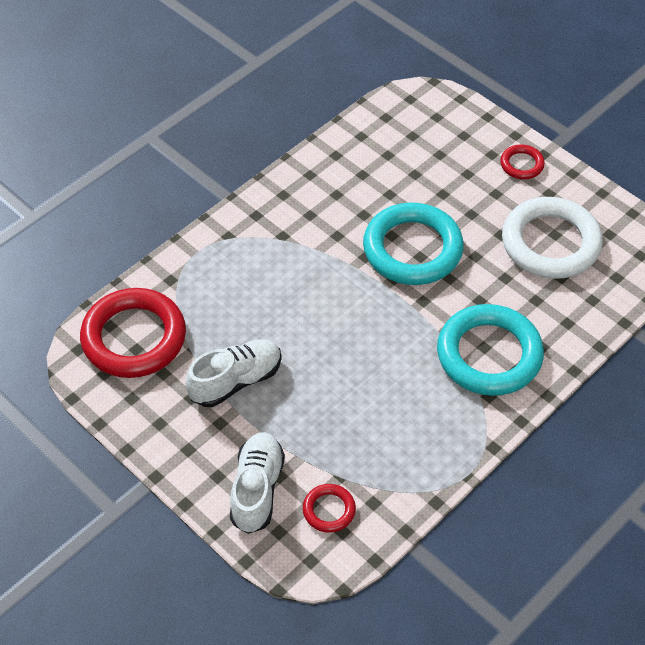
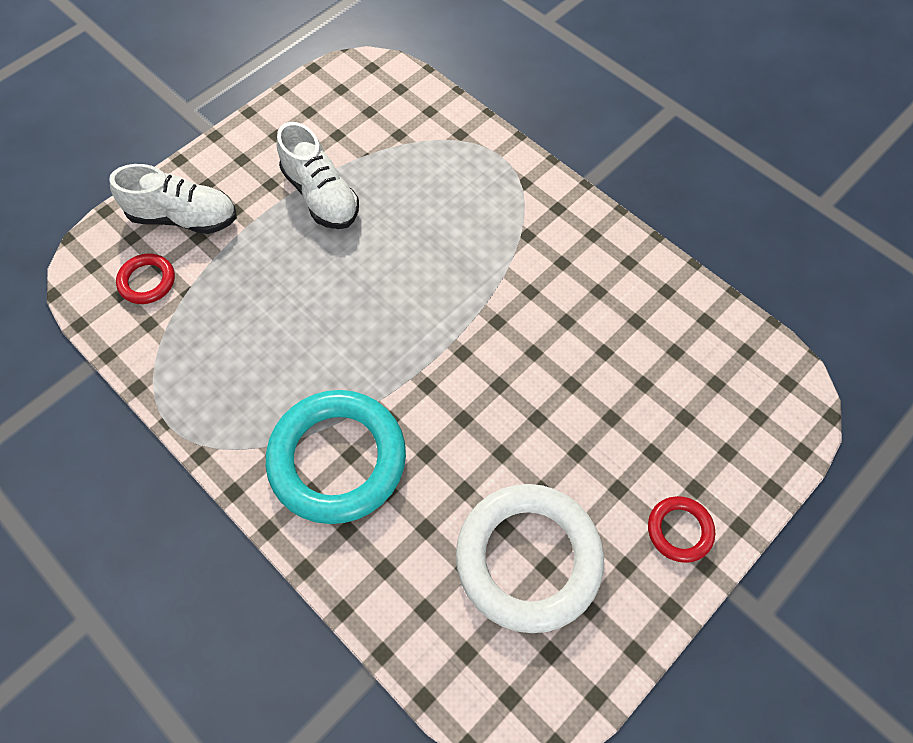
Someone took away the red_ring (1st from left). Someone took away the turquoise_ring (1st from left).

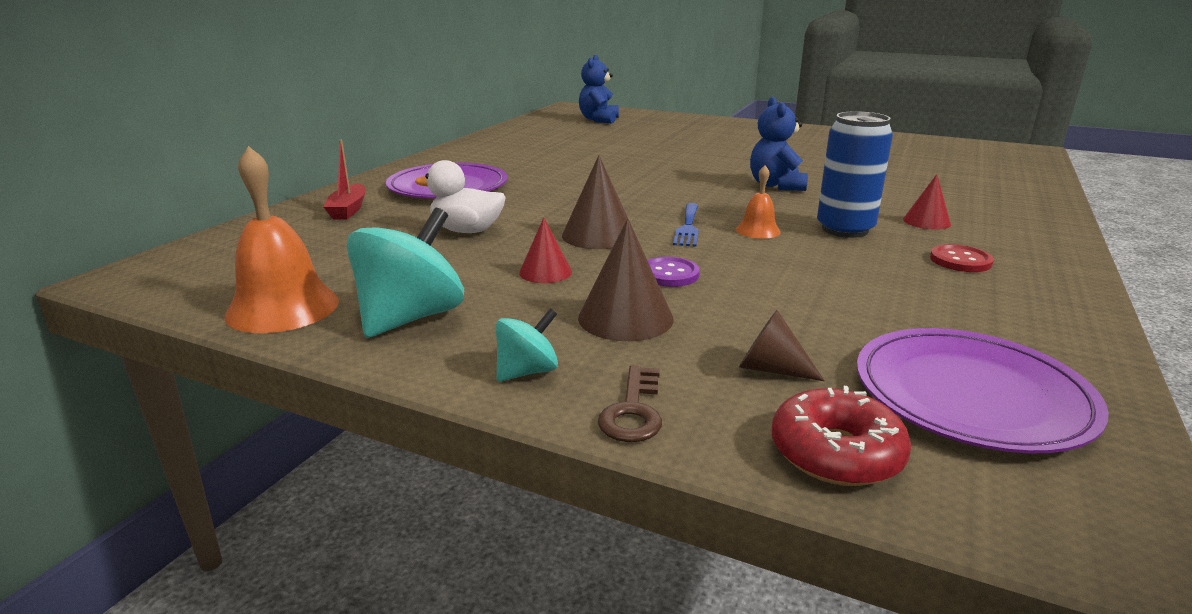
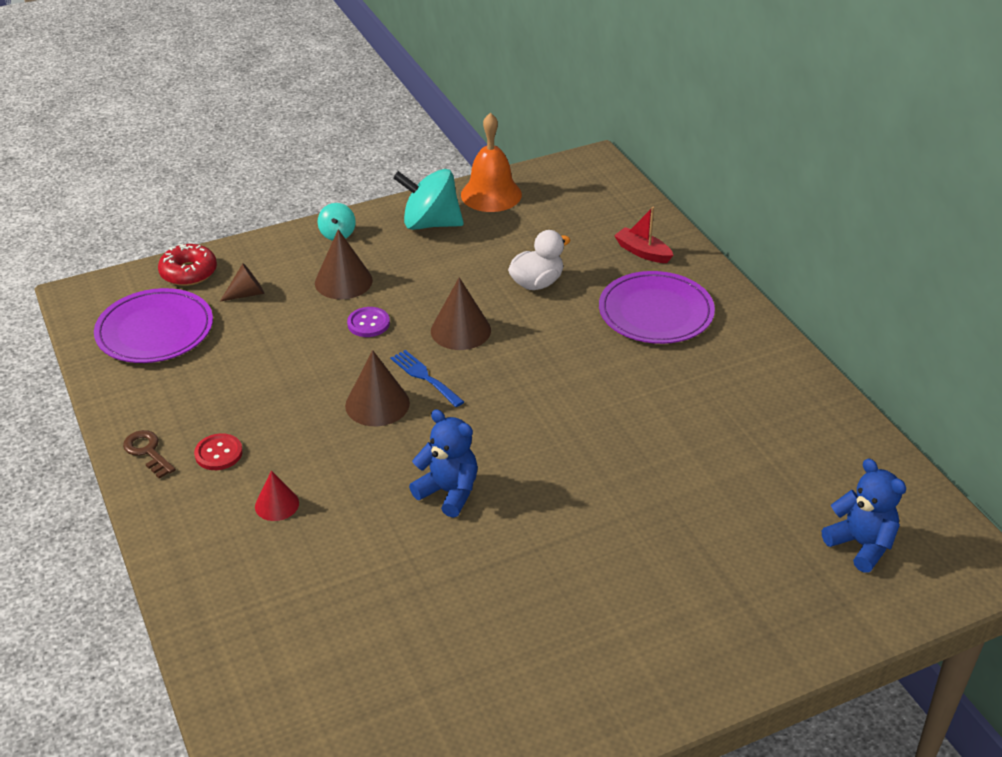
Someone took away the red_cone (1st from left). Someone took away the blue_can. Someone carried the brown_key. Someone swapped the orange_bell (2nd from left) for the brown_cone (3rd from left). Someone rotated the turquoise_spinning_top (1st from left in the first image) by 120 degrees clockwise.

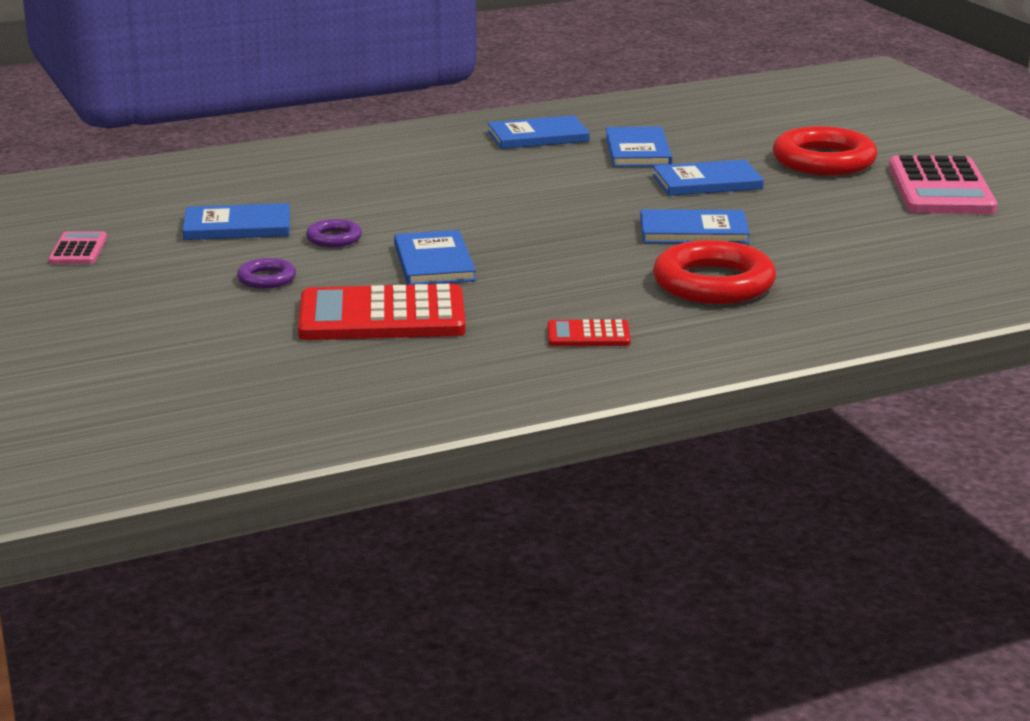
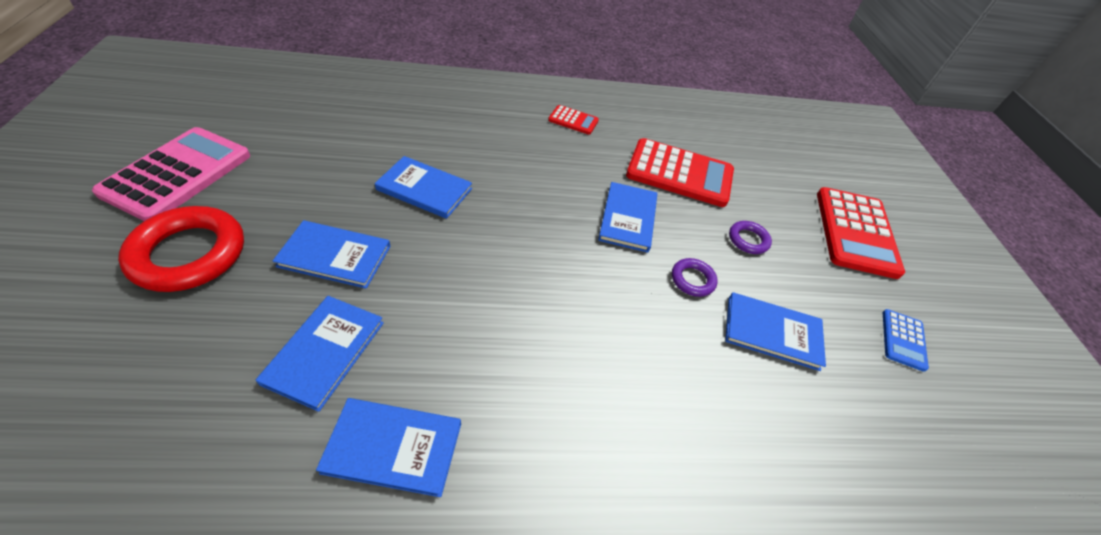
Someone took away the red_ring (1st from left). Someone put down the red_calculator (3rd from left). Someone repainted the pink_calculator (1st from left), which became the blue_calculator.

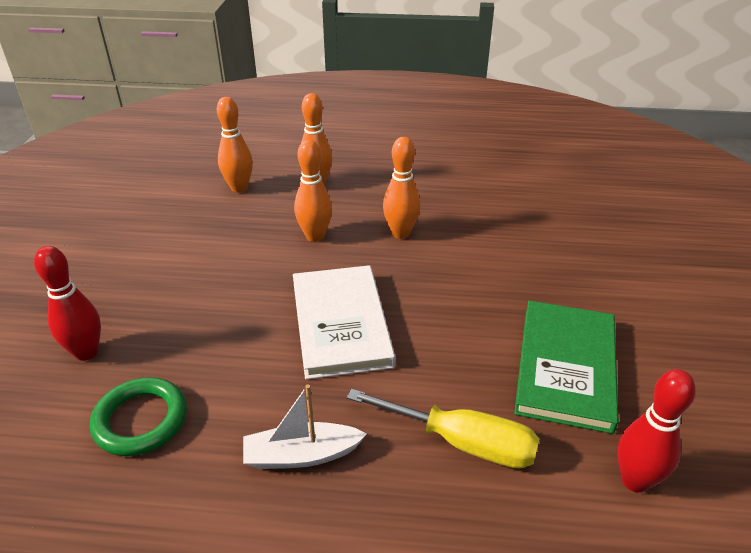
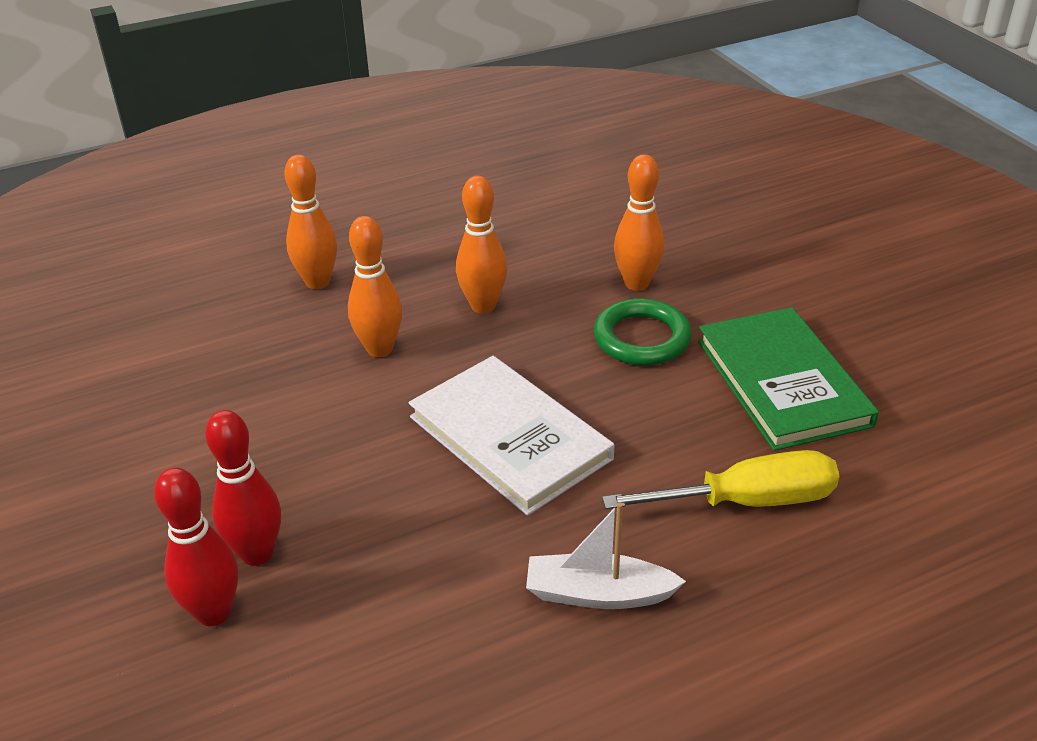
Someone carried the green_ring. Someone carried the orange_bowling_pin (1st from left in the first image). Someone carried the red_bowling_pin (2nd from left). Someone rotated the white_boat by 45 degrees clockwise.

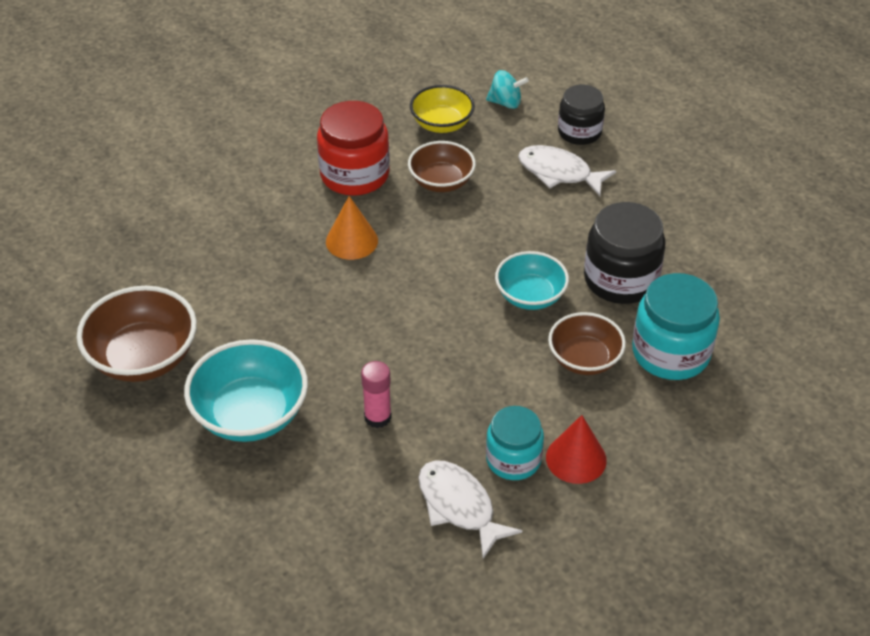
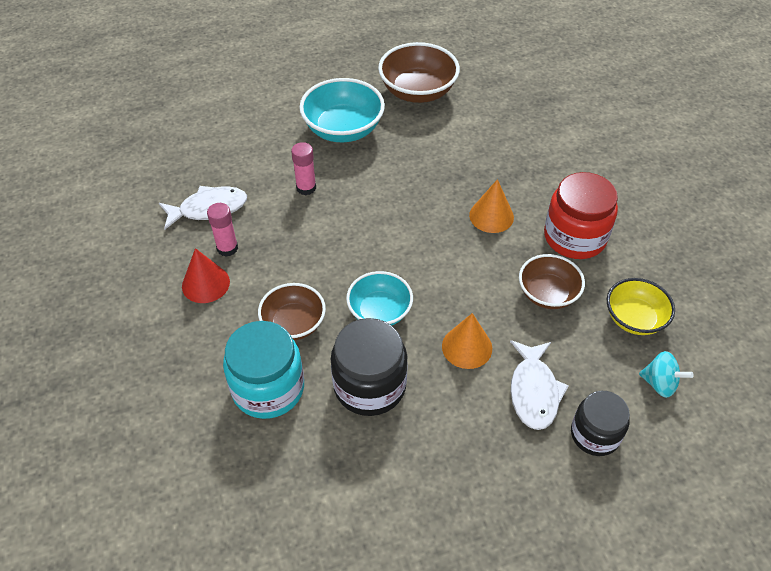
Someone put down the orange_cone (1st from left). Someone swapped the turquoise_jar (1st from left) for the pink_glue_stick (1st from left). Someone rotated the turquoise_spinning_top by 90 degrees counterclockwise. Someone rotated the white_fish (2nd from left) by 135 degrees clockwise.

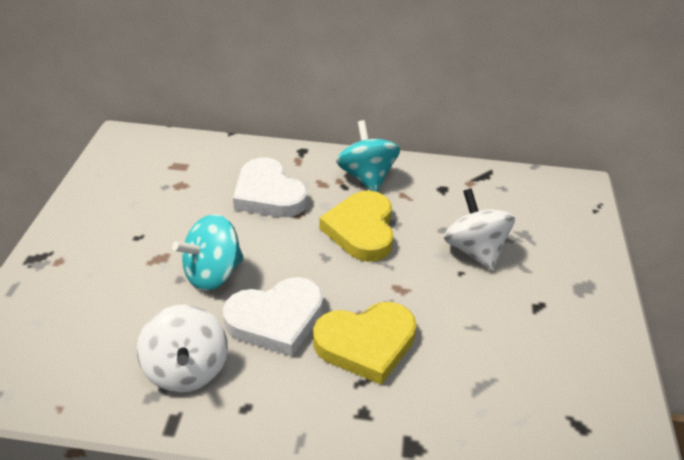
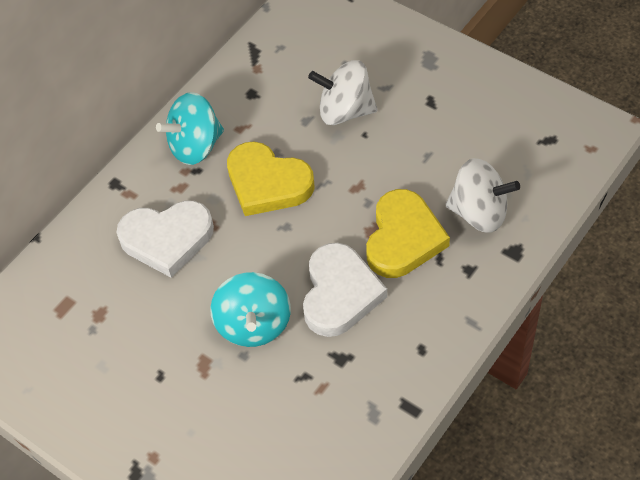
Someone carried the white_spinning_top (1st from left in the first image). Someone rotated the turquoise_spinning_top (2nd from left in the first image) by 45 degrees counterclockwise.

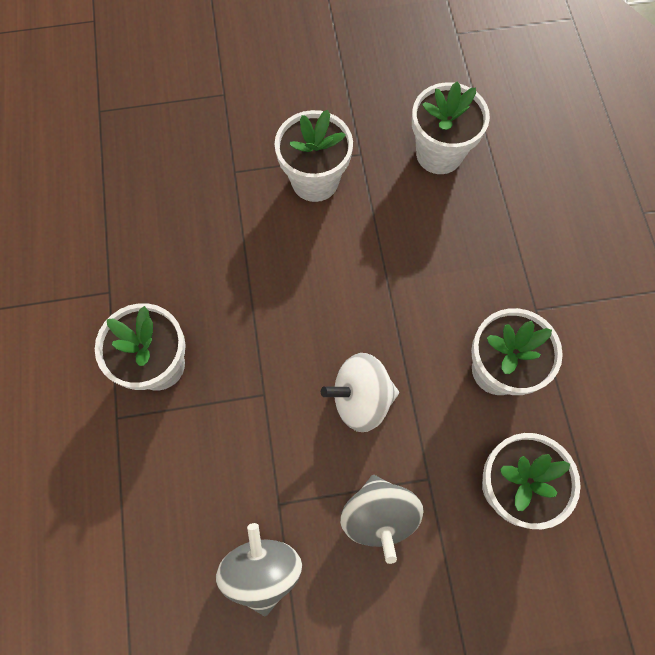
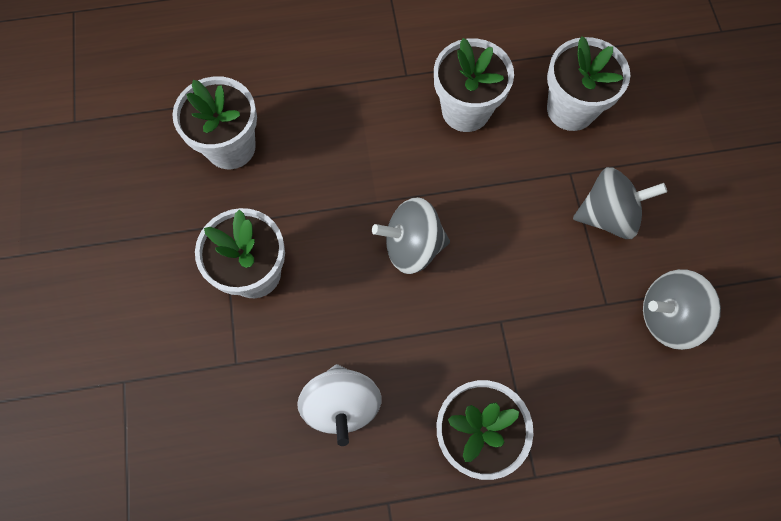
Someone put down the grey_spinning_top (1st from left). Someone carried the white_spinning_top.

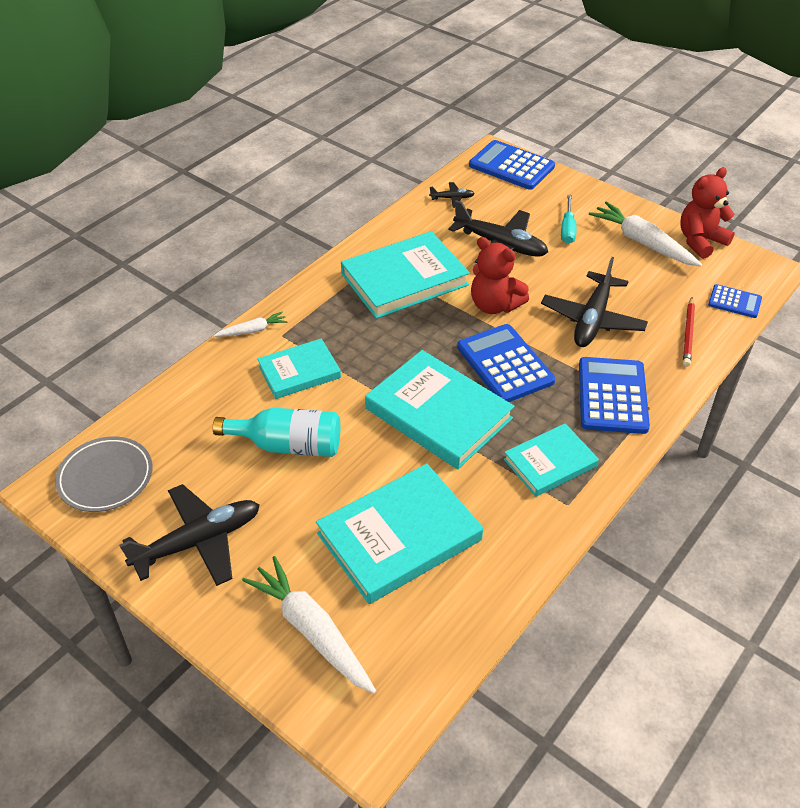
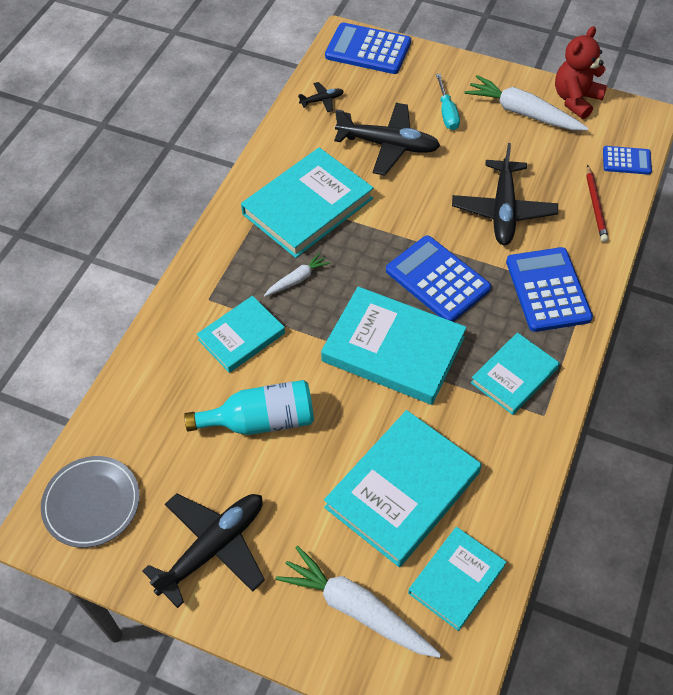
Someone took away the red_teddy_bear (1st from left). Someone put down the turquoise_book (5th from left). Someone carried the white_carrot (1st from left).

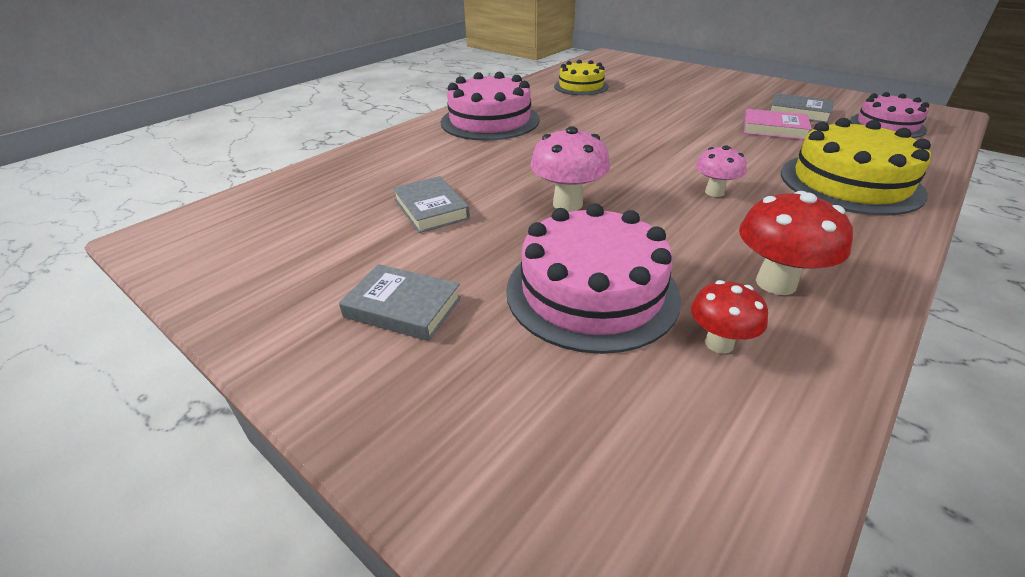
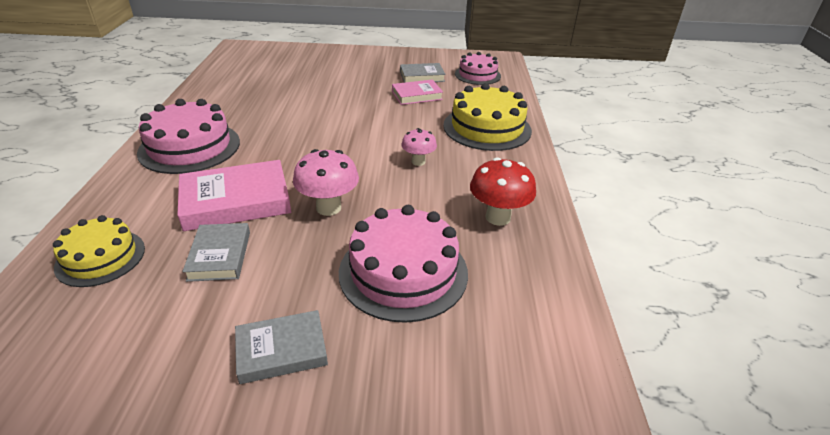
Someone took away the red_mushroom (1st from left). Someone put down the pink_book (1st from left). Someone carried the yellow_cake (1st from left). Someone rotated the grey_book (2nd from left in the first image) by 60 degrees clockwise.

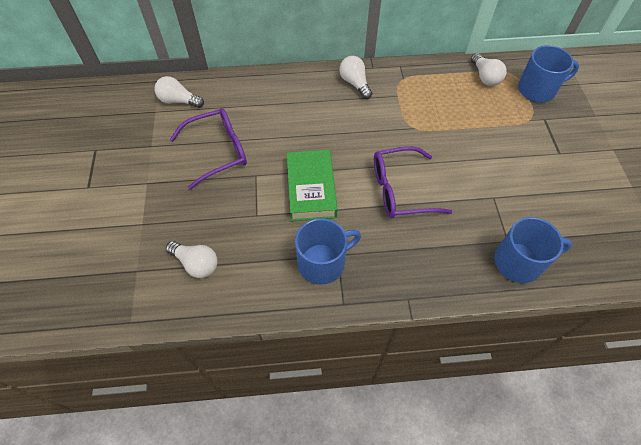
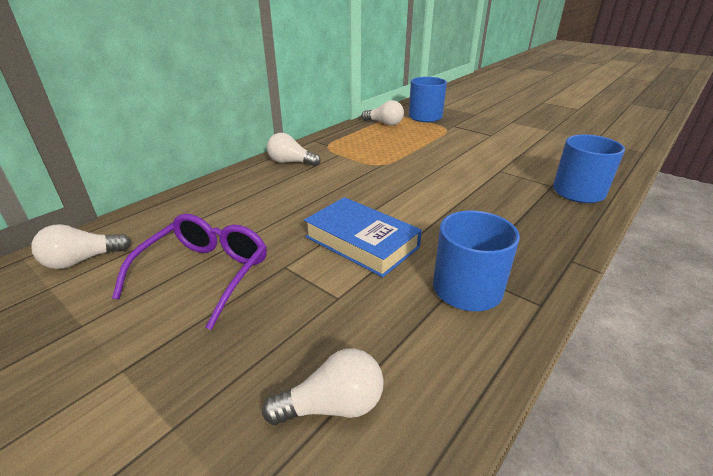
Someone took away the purple_glasses (2nd from left). Someone repainted the green_book, which became the blue_book.

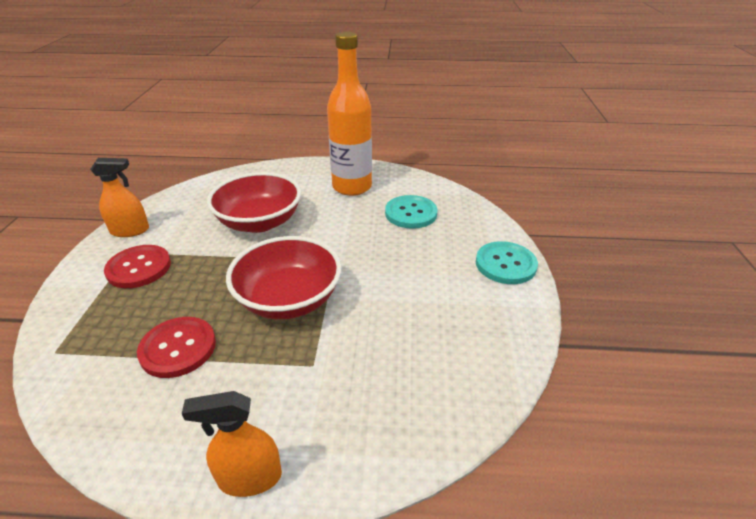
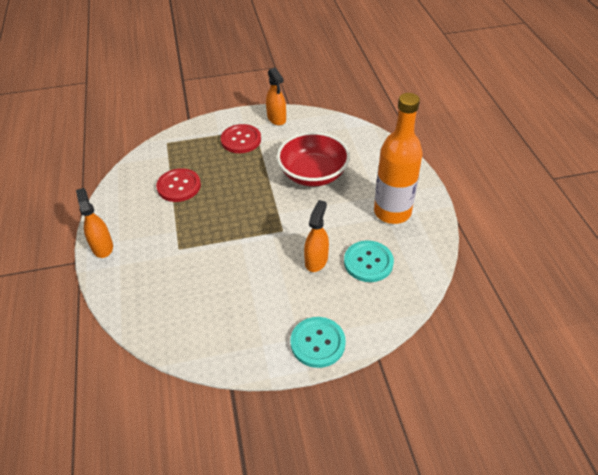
Someone took away the red_bowl (2nd from left). Someone put down the orange_spray_bottle (3rd from left).

